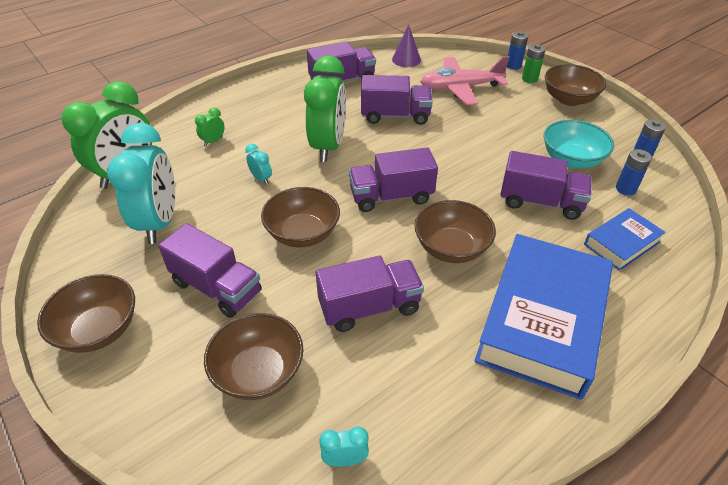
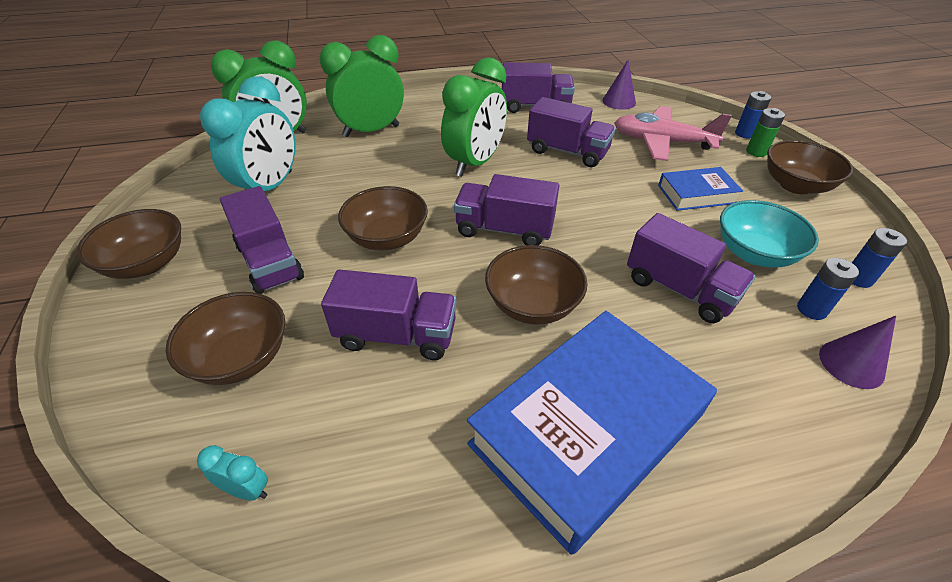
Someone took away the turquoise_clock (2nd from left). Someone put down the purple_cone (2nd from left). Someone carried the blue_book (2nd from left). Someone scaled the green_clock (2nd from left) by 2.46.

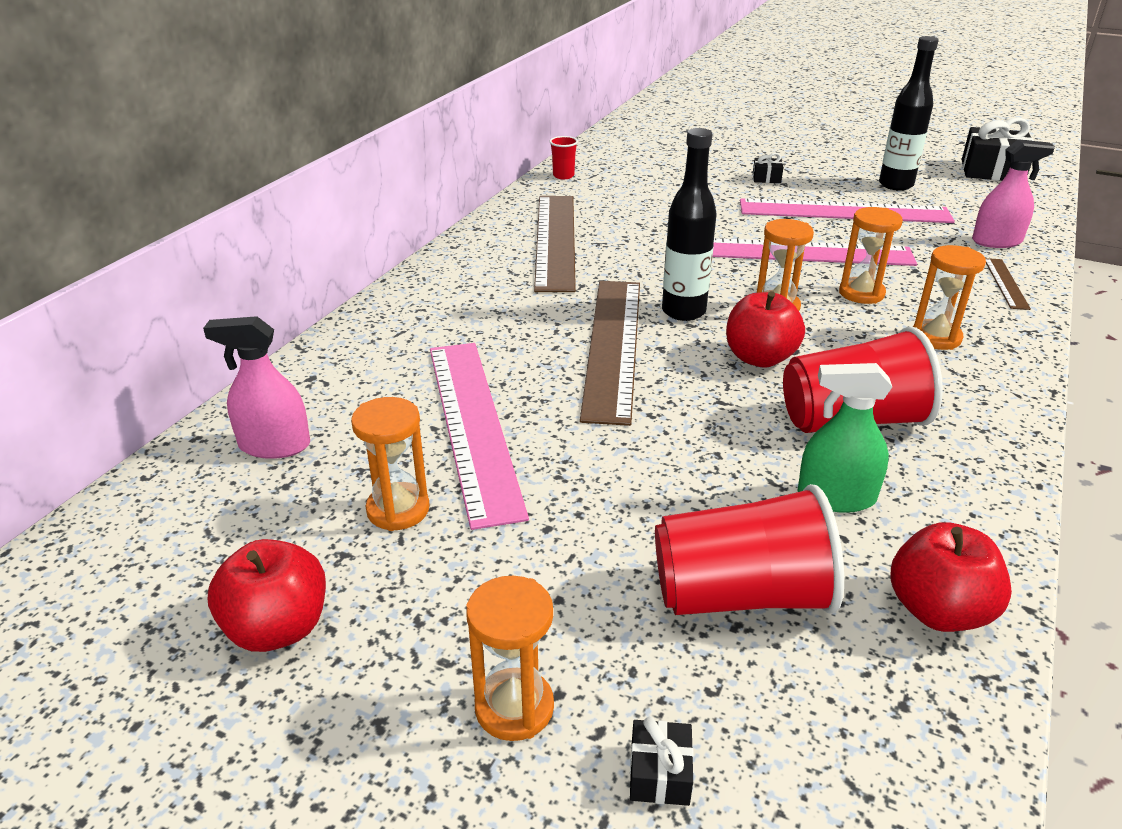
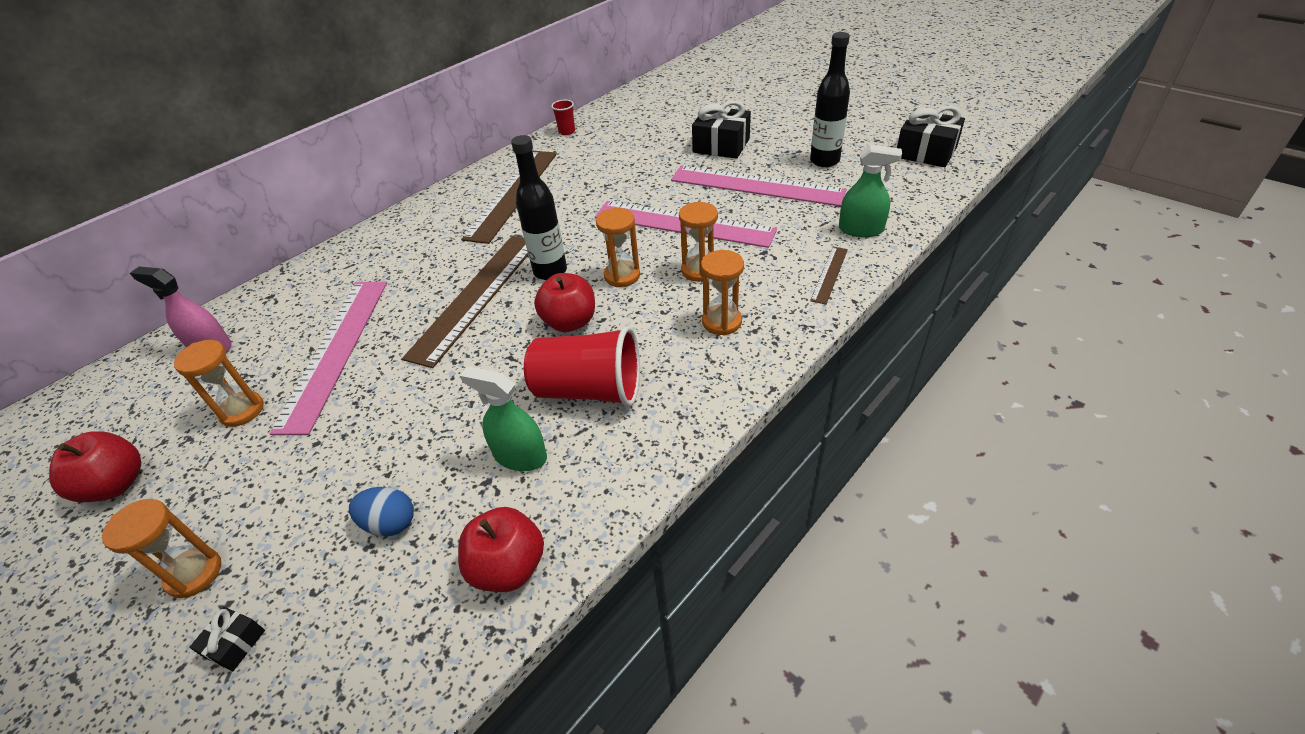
Someone swapped the red_cup (2nd from left) for the blue_egg. Someone repainted the pink_spray_bottle (2nd from left), which became the green_spray_bottle (2nd from left). Someone scaled the black_gift (2nd from left) by 2.12.

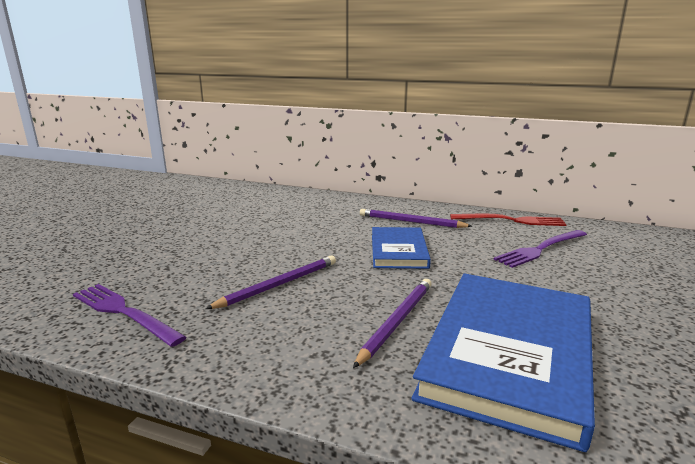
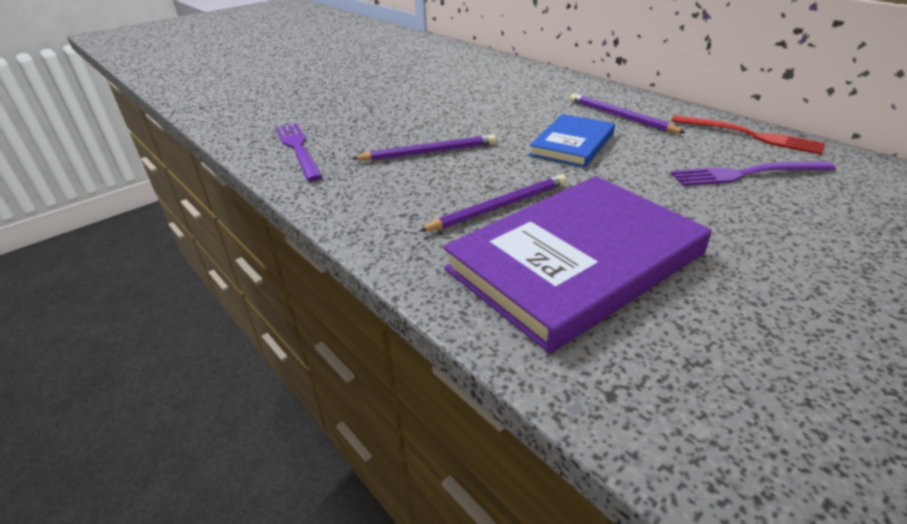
Someone repainted the blue_book (2nd from left), which became the purple_book.

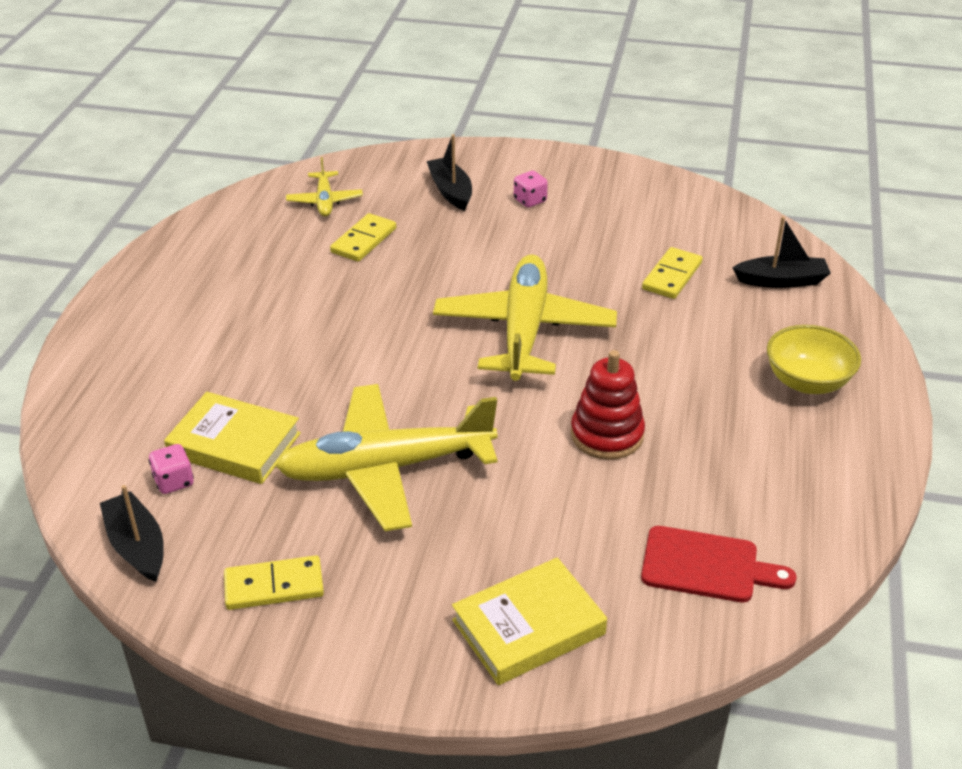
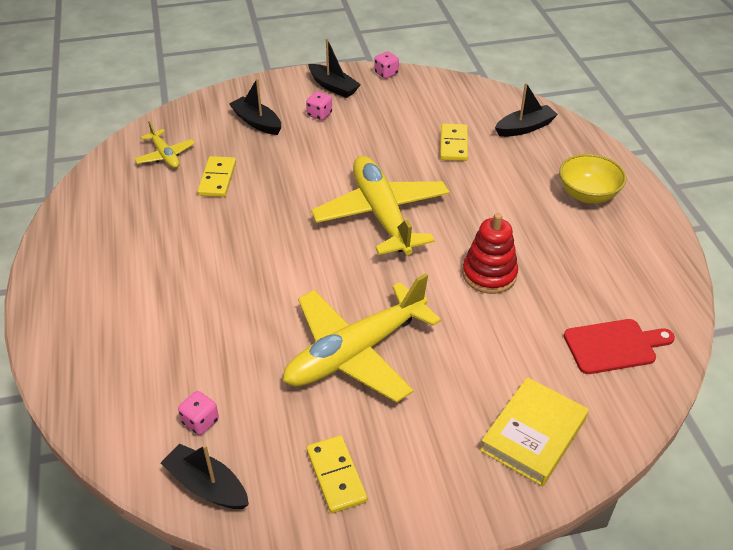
Someone took away the yellow_book (1st from left). Someone put down the black_boat (3rd from left). Someone put down the pink_dice (3rd from left). Someone rotated the yellow_domino (1st from left in the first image) by 75 degrees counterclockwise.

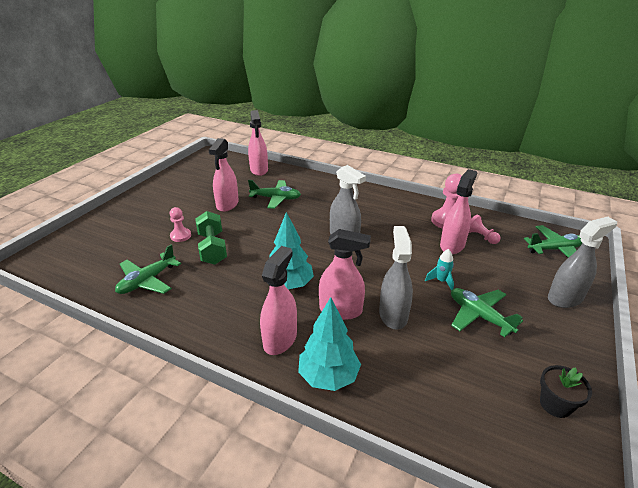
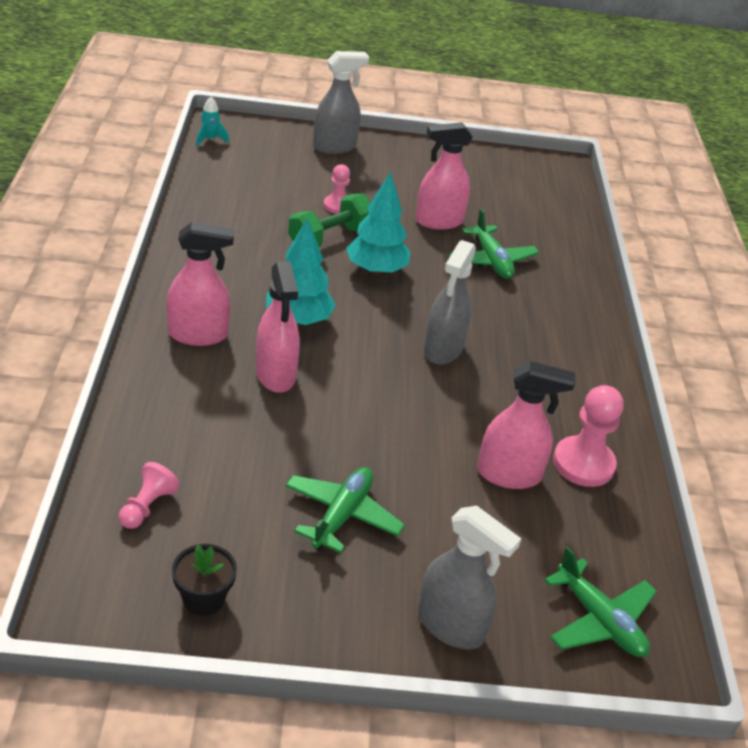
Someone took away the green_plane (1st from left). Someone took away the pink_spray_bottle (2nd from left). Someone carried the turquoise_tree (2nd from left). Someone carried the grey_spray_bottle (2nd from left in the first image). Someone carried the turquoise_rocket. Someone carried the pink_pawn (3rd from left in the first image).

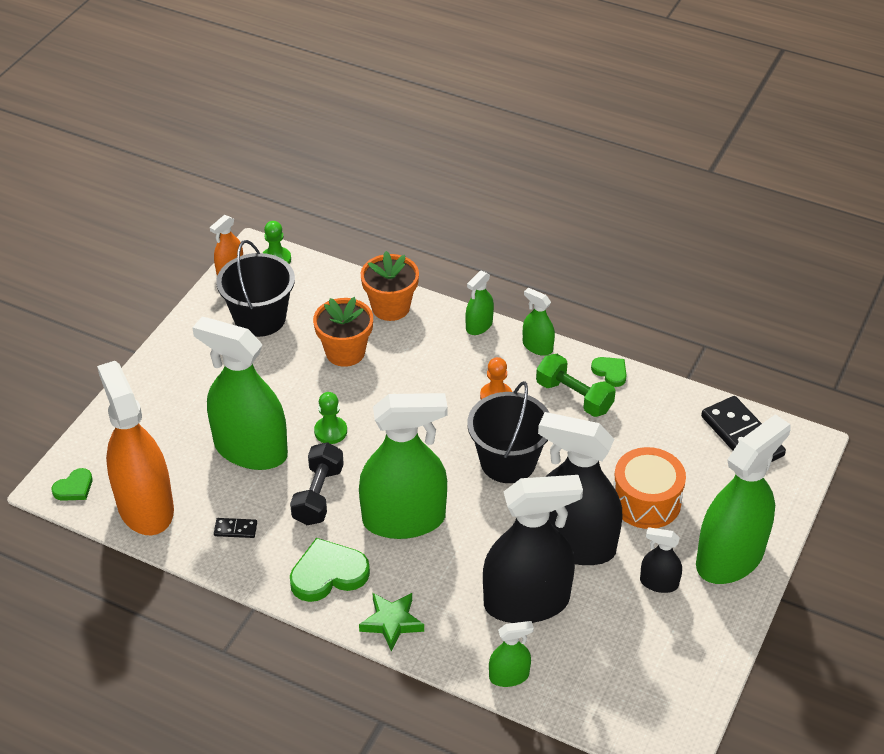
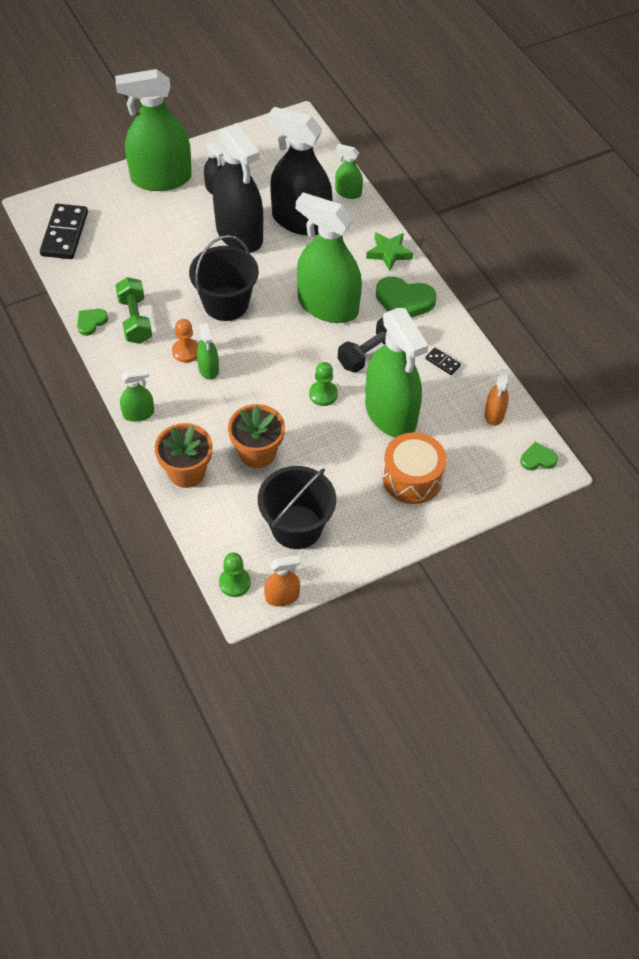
Someone carried the green_spray_bottle (5th from left in the first image). Someone carried the orange_drum. Someone rotated the green_heart (3rd from left in the first image) by 45 degrees clockwise. Someone scaled the orange_spray_bottle (1st from left in the first image) by 0.45.

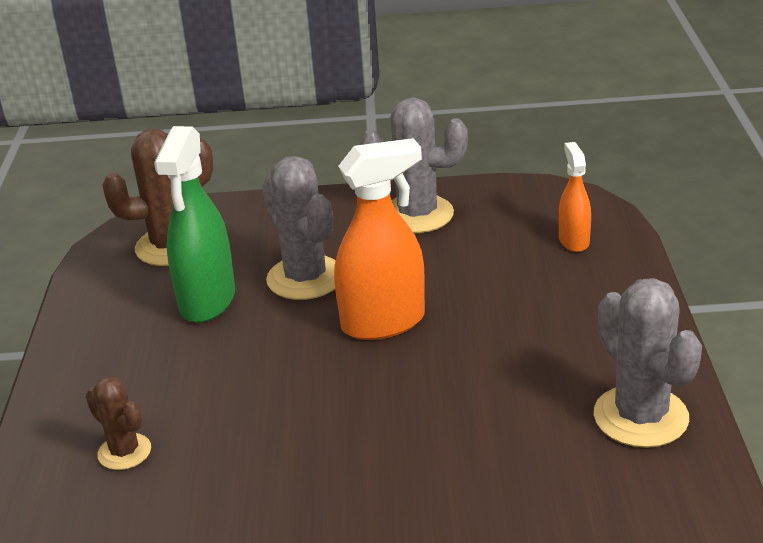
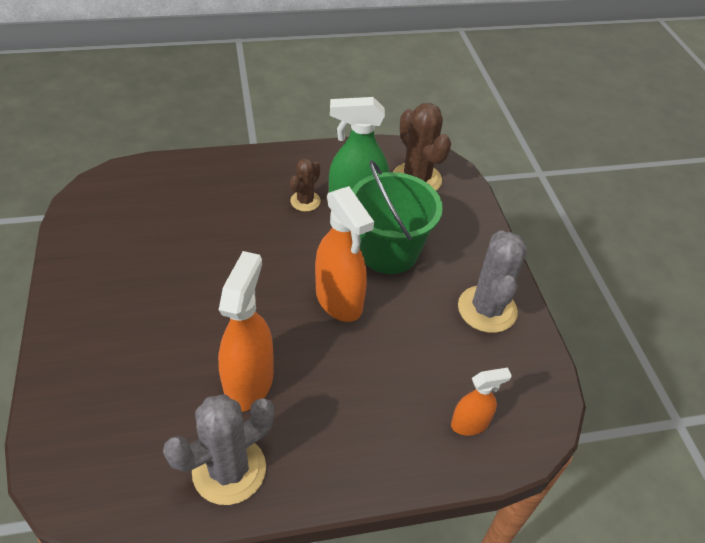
Someone put down the orange_spray_bottle (1st from left). Someone carried the brown_cactus (1st from left). Someone swapped the grey_cactus (1st from left) for the green_bucket.

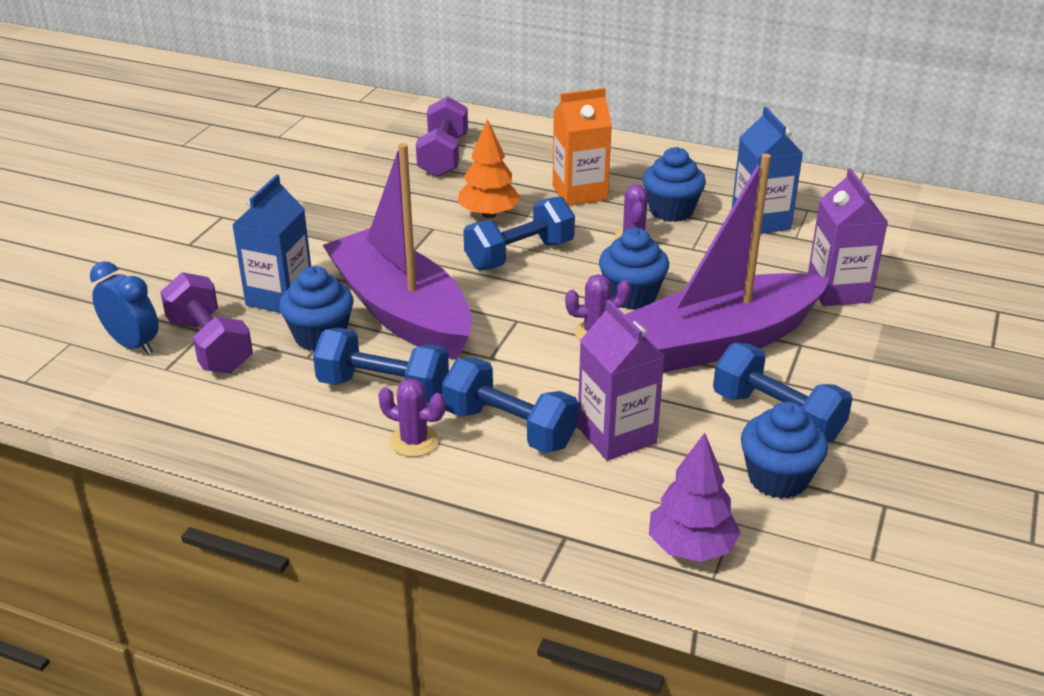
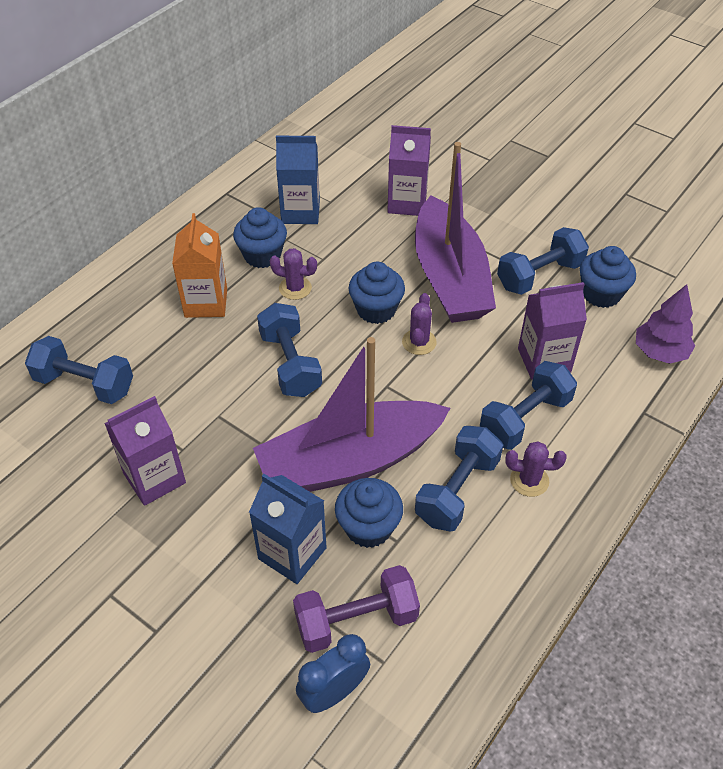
Someone took away the orange_tree. Someone put down the purple_carton (1st from left). Someone repainted the purple_dumbbell (2nd from left), which became the blue_dumbbell (1st from left). Someone rotated the purple_cactus (1st from left in the first image) by 60 degrees clockwise.

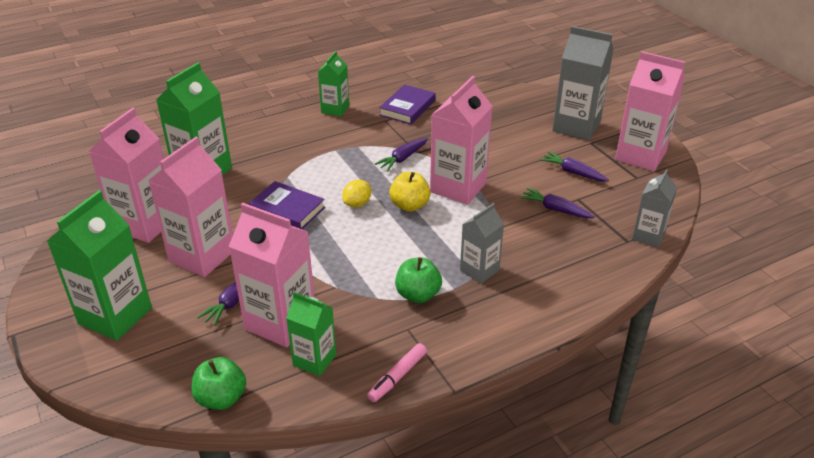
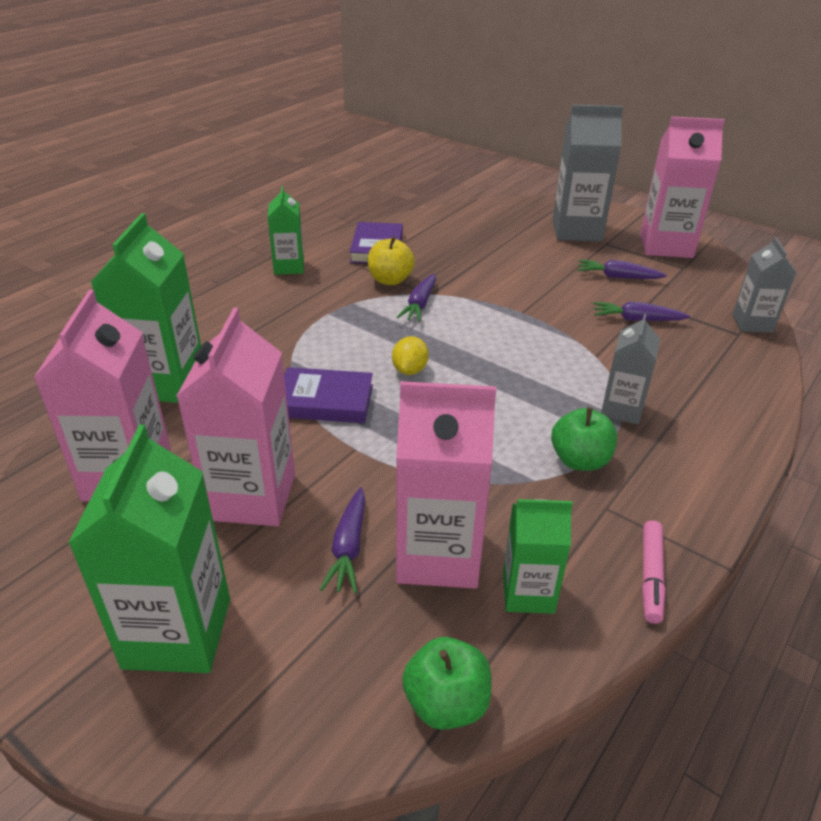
Someone took away the pink_carton (4th from left). Someone carried the yellow_apple.

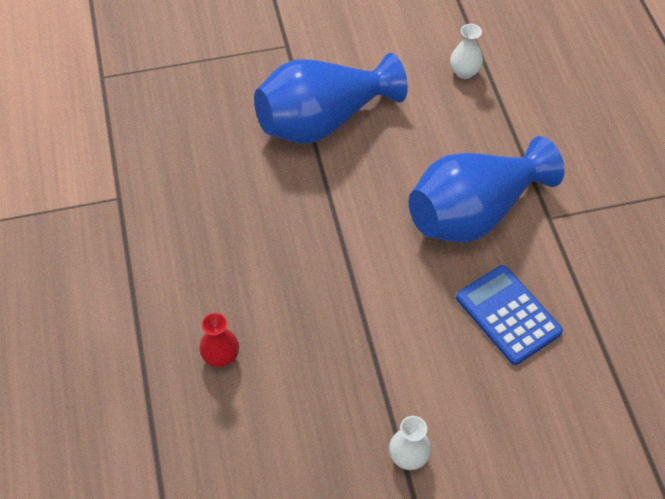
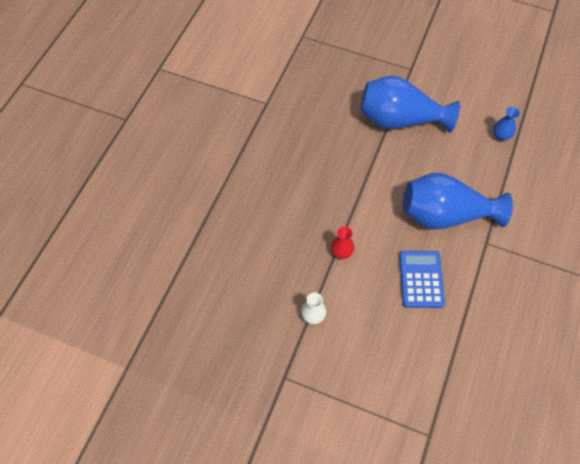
Someone carried the red_vase. Someone repainted the white_vase (2nd from left), which became the blue_vase (3rd from left).

